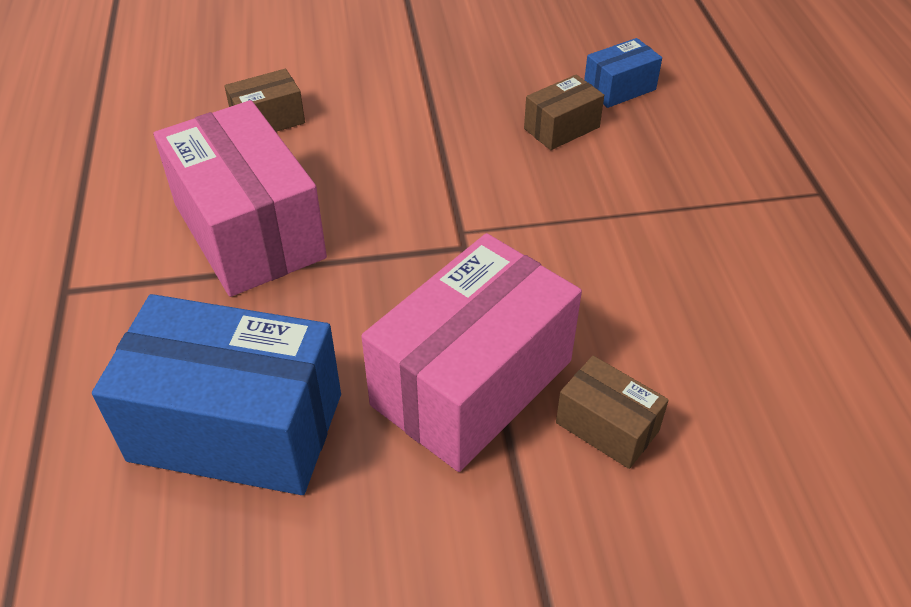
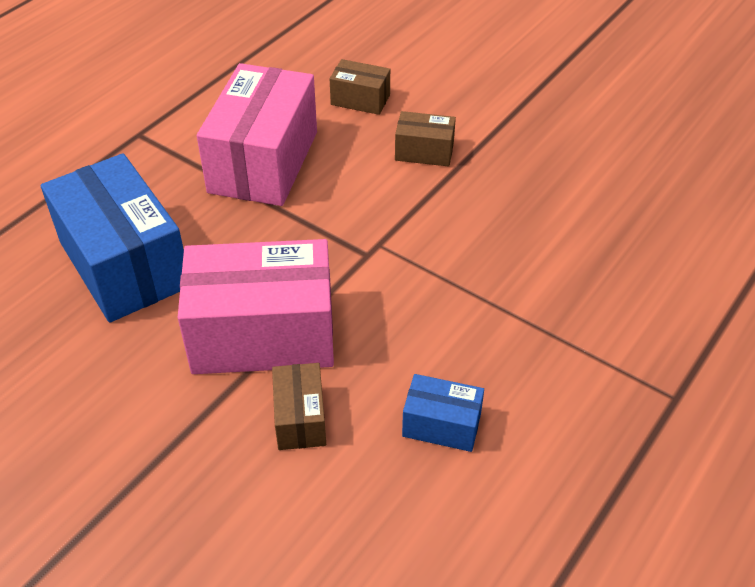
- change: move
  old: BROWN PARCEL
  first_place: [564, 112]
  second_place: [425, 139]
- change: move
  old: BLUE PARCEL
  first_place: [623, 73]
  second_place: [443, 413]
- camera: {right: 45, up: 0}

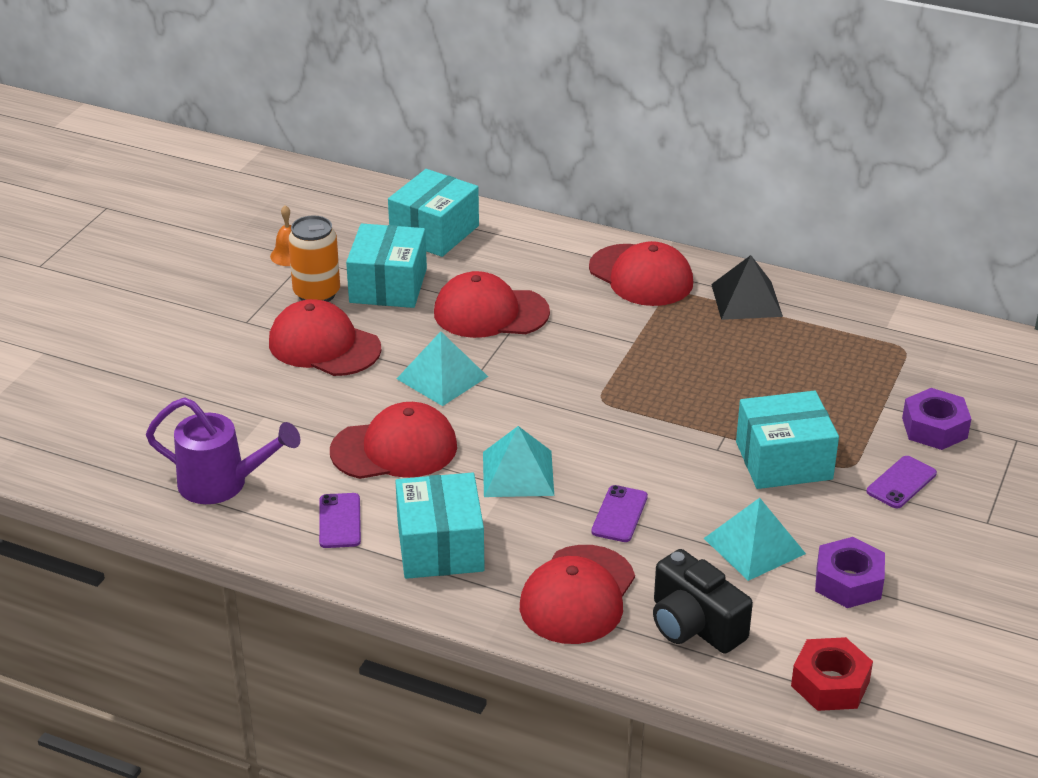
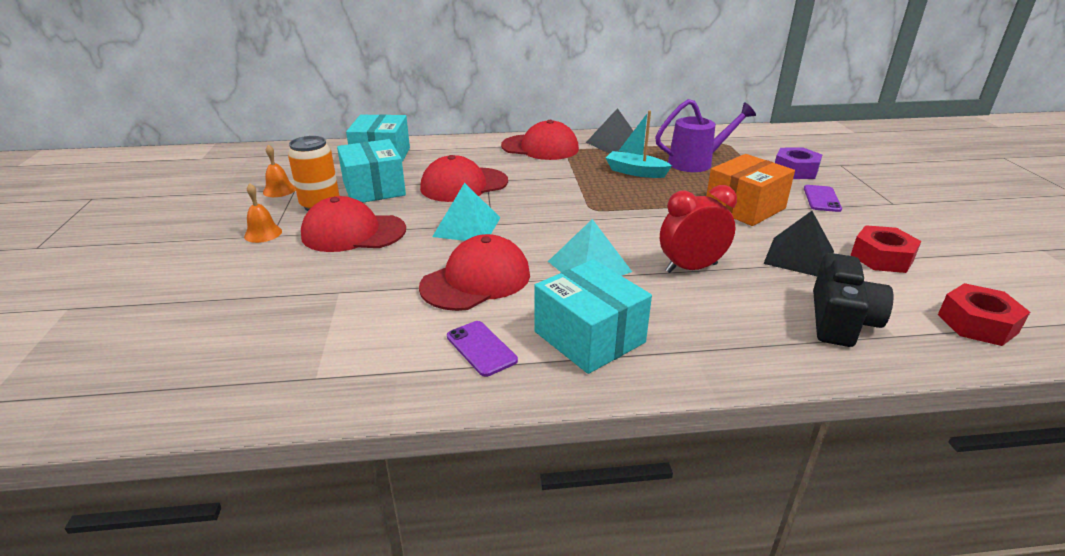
- change: delete
  old: RED CAP
  first_place: [577, 594]
- change: insert
  new: ORANGE-COLOURED SCHOOL BELL
  second_place: [263, 213]
- change: insert
  new: TURQUOISE BOAT
  second_place: [639, 144]
- change: move
  old: PURPLE WATERING CAN
  first_place: [223, 450]
  second_place: [705, 135]
- change: replace
  old: PURPLE MOBILE PHONE
  new: RED CLOCK
  first_place: [619, 513]
  second_place: [698, 229]
- change: recolor
  old: TURQUOISE PYRAMID
  new: JET-BLACK PYRAMID
  first_place: [755, 539]
  second_place: [799, 243]
- change: recolor
  old: TURQUOISE PARCEL
  new: ORANGE-COLOURED PARCEL
  first_place: [787, 440]
  second_place: [750, 190]
- change: recolor
  old: PURPLE HEX NUT
  new: RED HEX NUT
  first_place: [850, 572]
  second_place: [886, 249]
- change: rotate
  old: JET-BLACK COMPACT CAMERA
  first_place: [703, 601]
  second_place: [853, 300]
  degrees: -90
- camera: {right: -30, up: -5}

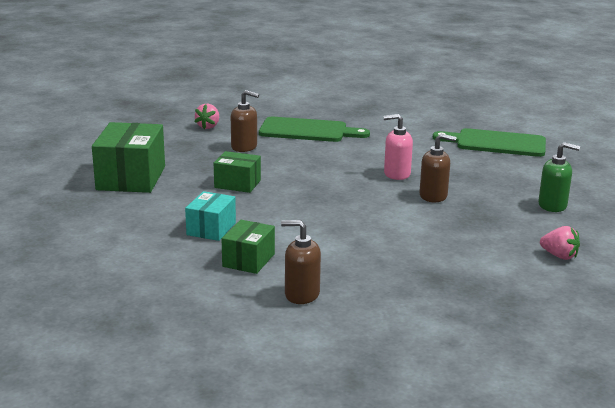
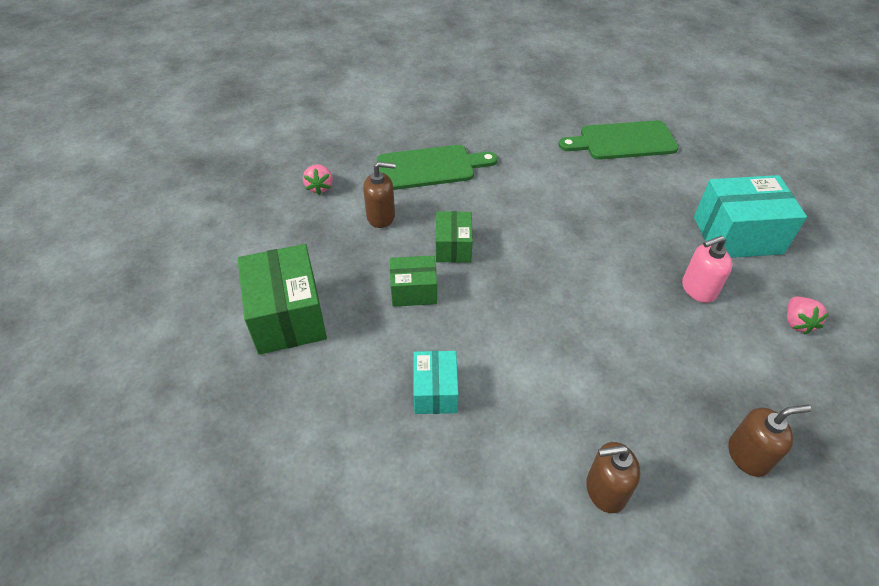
- change: move
  old: EMERALD PARCEL
  first_place: [248, 247]
  second_place: [454, 237]
- change: move
  old: PINK SOAP PUMP
  first_place: [398, 147]
  second_place: [707, 269]
- change: move
  old: BROWN SOAP PUMP
  first_place: [437, 168]
  second_place: [769, 441]
- change: replace
  old: EMERALD SOAP PUMP
  new: TURQUOISE PARCEL
  first_place: [559, 177]
  second_place: [750, 216]
- change: rotate
  old: PINK STRAWBERRY
  first_place: [560, 243]
  second_place: [808, 315]
  degrees: 75
- camera: {right: -20, up: 25}

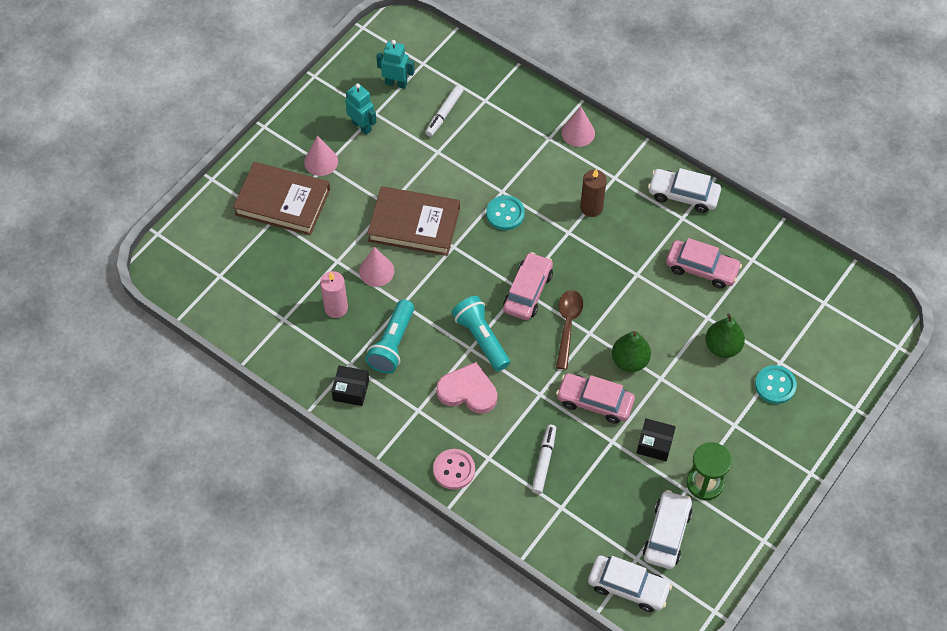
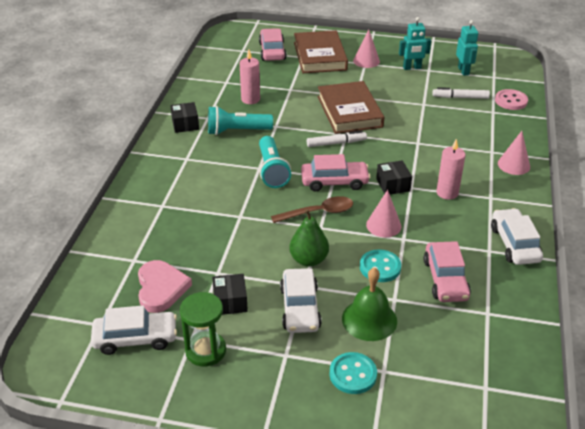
- change: insert
  new: JET-BLACK PARCEL
  second_place: [394, 177]
- change: move
  old: PINK SOLID CONE
  first_place: [376, 267]
  second_place: [384, 213]
- change: move
  old: PINK SEWING BUTTON
  first_place: [454, 469]
  second_place: [511, 99]
- change: move
  old: PINK HEART SHAPE
  first_place: [466, 388]
  second_place: [165, 286]
- change: move
  old: TURQUOISE SEWING BUTTON
  first_place: [505, 212]
  second_place: [380, 265]
- change: move
  old: PURE WHITE MARKER PEN
  first_place: [543, 459]
  second_place: [337, 139]
- change: move
  old: PINK TOY CAR
  first_place: [595, 398]
  second_place: [273, 44]
- change: move
  old: PURE WHITE TOY CAR
  first_place: [630, 583]
  second_place: [301, 300]
- change: replace
  old: EMERALD TOY PEAR
  new: EMERALD SCHOOL BELL
  first_place: [725, 335]
  second_place: [369, 304]
- change: recolor
  old: BROWN CANDLE
  new: PINK CANDLE
  first_place: [593, 193]
  second_place: [450, 169]
- change: rotate
  old: TURQUOISE TOY ROBOT
  first_place: [361, 109]
  second_place: [415, 43]
  degrees: 60
- change: rotate
  old: TURQUOISE POCKET TORCH
  first_place: [481, 333]
  second_place: [275, 162]
  degrees: 135
- camera: {right: 65, up: -20}

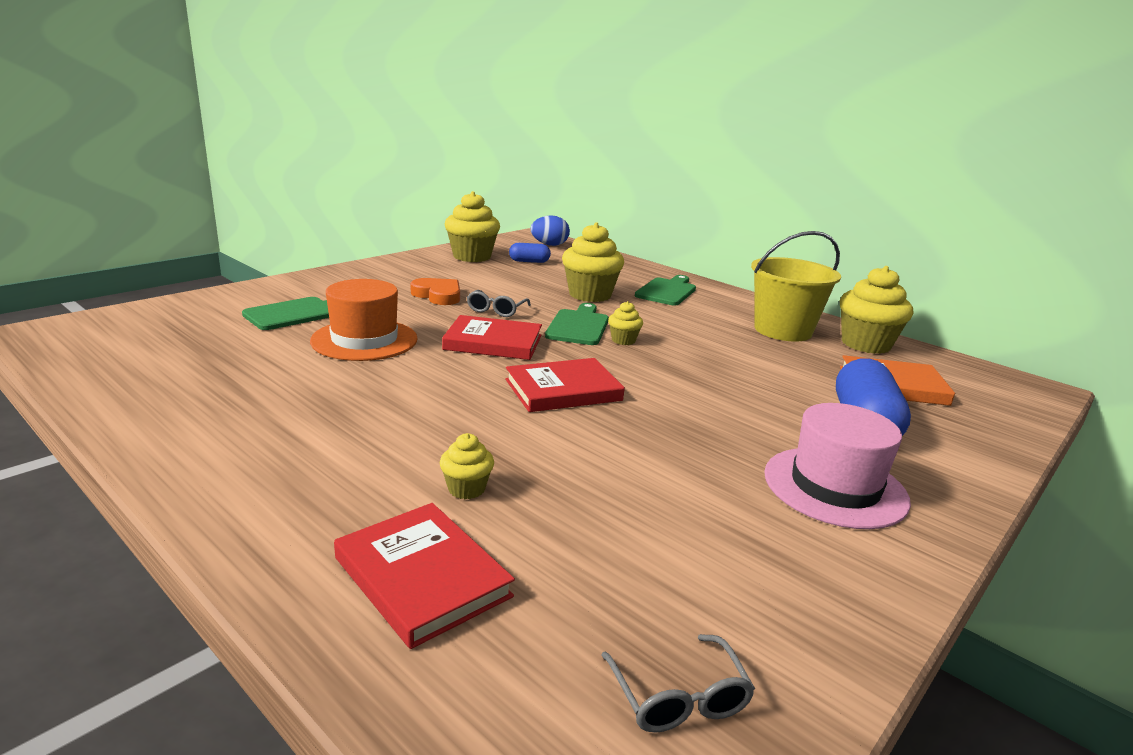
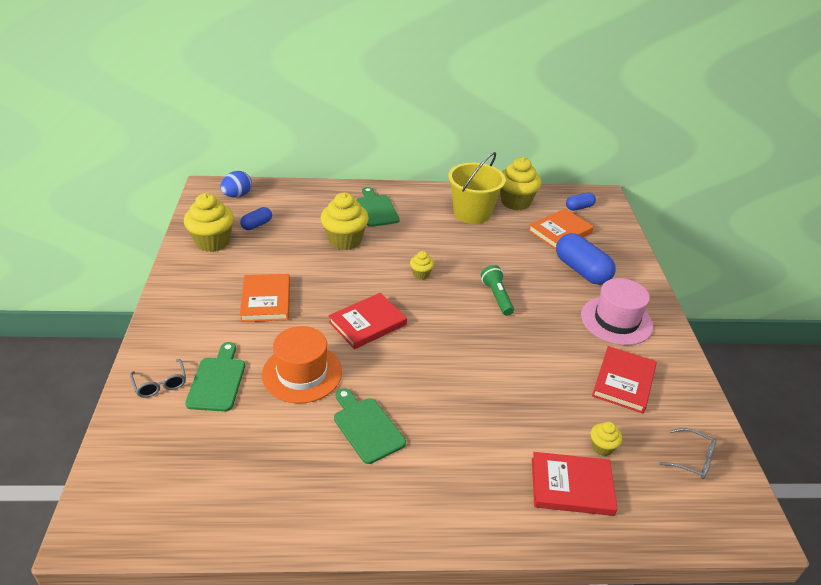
- change: insert
  new: EMERALD POCKET TORCH
  second_place: [497, 290]
- change: insert
  new: BLUE PILL SHAPE
  second_place: [581, 202]
- change: move
  old: GOLDEN MUFFIN
  first_place: [467, 466]
  second_place: [606, 439]
- change: move
  old: ASH-GREY GLASSES
  first_place: [499, 303]
  second_place: [158, 378]
- change: move
  old: RED HARDBACK
  first_place: [565, 385]
  second_place: [624, 380]
- change: move
  old: EMERALD BREAD BOARD
  first_place: [577, 324]
  second_place: [370, 426]
- change: replace
  old: ORANGE-COLOURED HEART SHAPE
  new: ORANGE-COLOURED HARDBACK
  first_place: [435, 291]
  second_place: [265, 298]
- camera: {right: -45, up: 15}

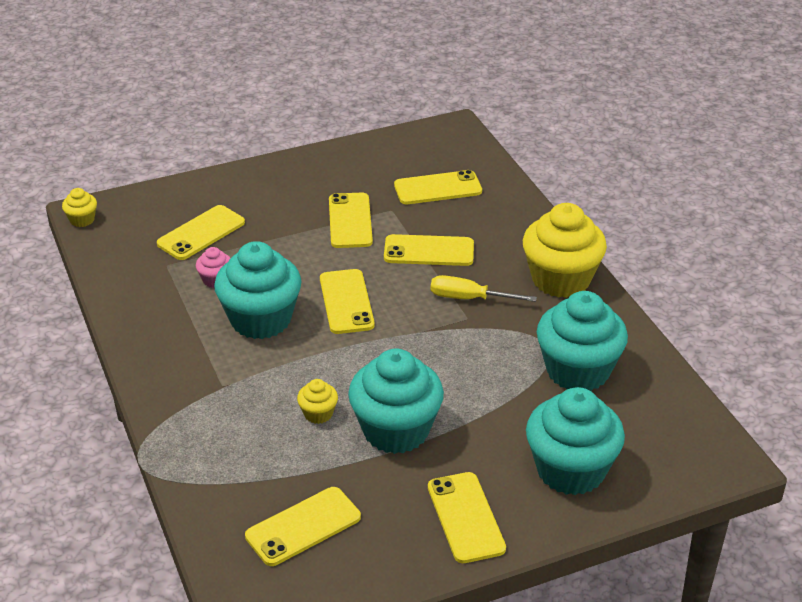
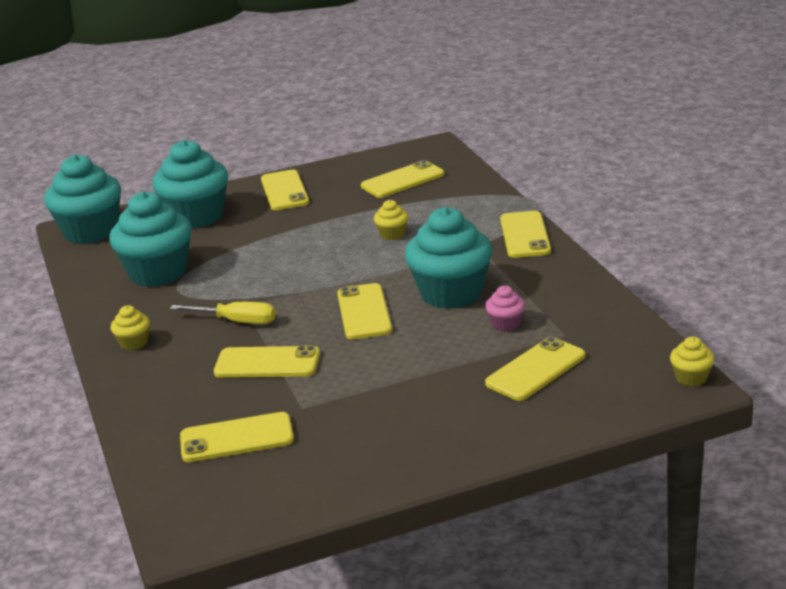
- change: move
  old: GOLDEN MOBILE PHONE
  first_place: [351, 220]
  second_place: [525, 234]
- change: move
  old: TURQUOISE MUFFIN
  first_place: [396, 401]
  second_place: [82, 199]
- change: resize
  old: GOLDEN MUFFIN
  first_place: [565, 250]
  second_place: [130, 327]
  factor: 0.44
- camera: {right: -175, up: -10}

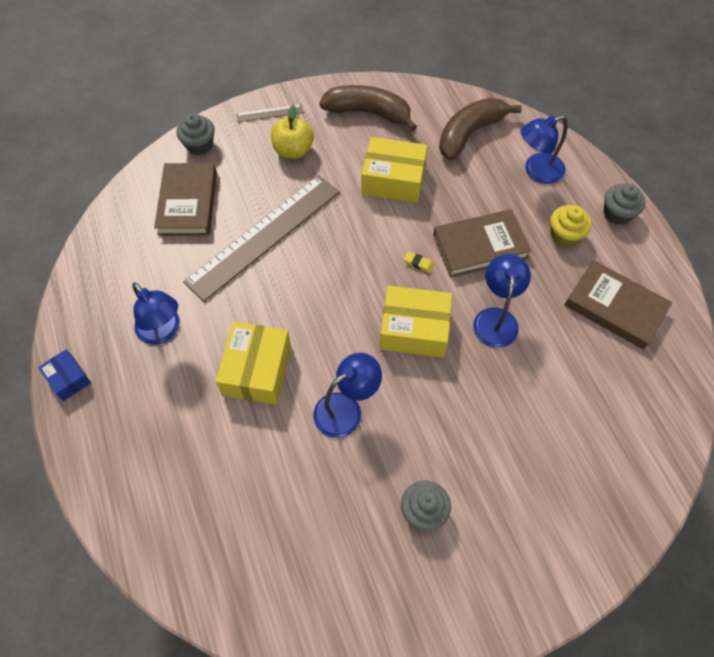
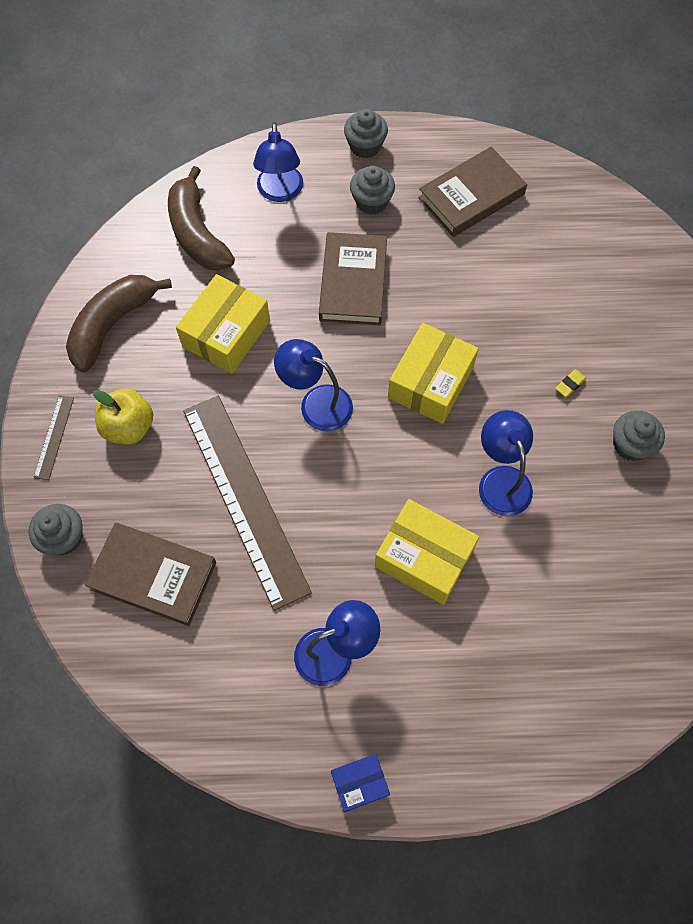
- change: move
  old: GOLDEN PENCIL ERASER
  first_place: [419, 262]
  second_place: [571, 383]
- change: move
  old: BLUE LAMP
  first_place: [502, 301]
  second_place: [313, 385]
- change: recolor
  old: GOLDEN MUFFIN
  new: ASH-GREY MUFFIN
  first_place: [571, 226]
  second_place: [372, 190]
- camera: {right: -70, up: 5}

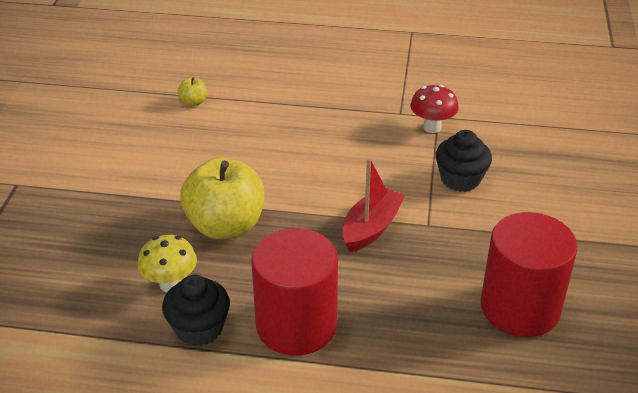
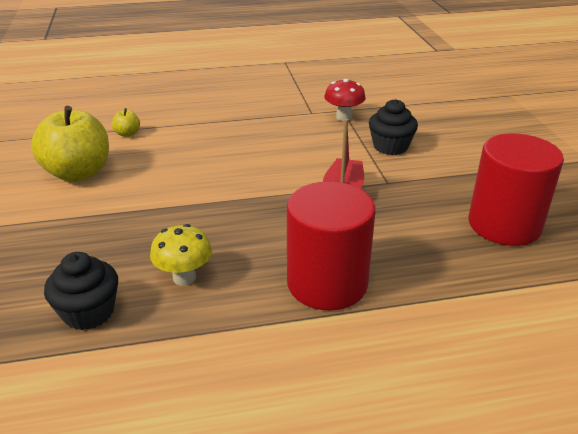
- change: move
  old: JET-BLACK MUFFIN
  first_place: [196, 310]
  second_place: [81, 291]
- change: move
  old: GOLDEN TOY APPLE
  first_place: [222, 198]
  second_place: [70, 144]
- camera: {right: -20, up: -5}

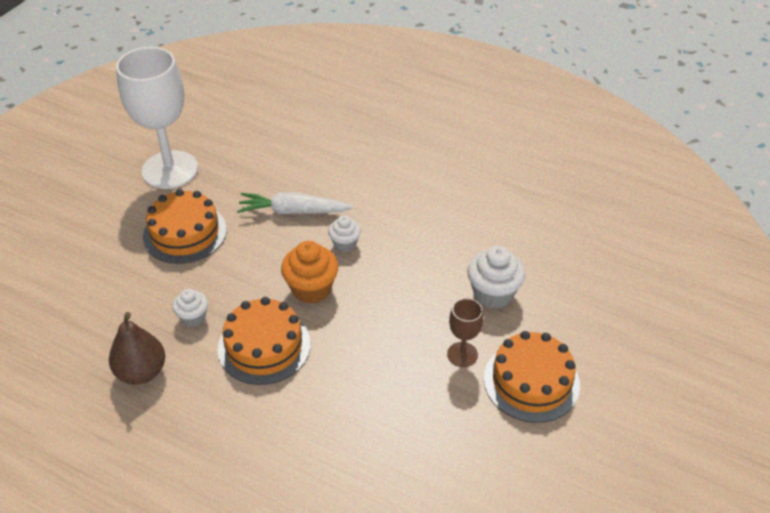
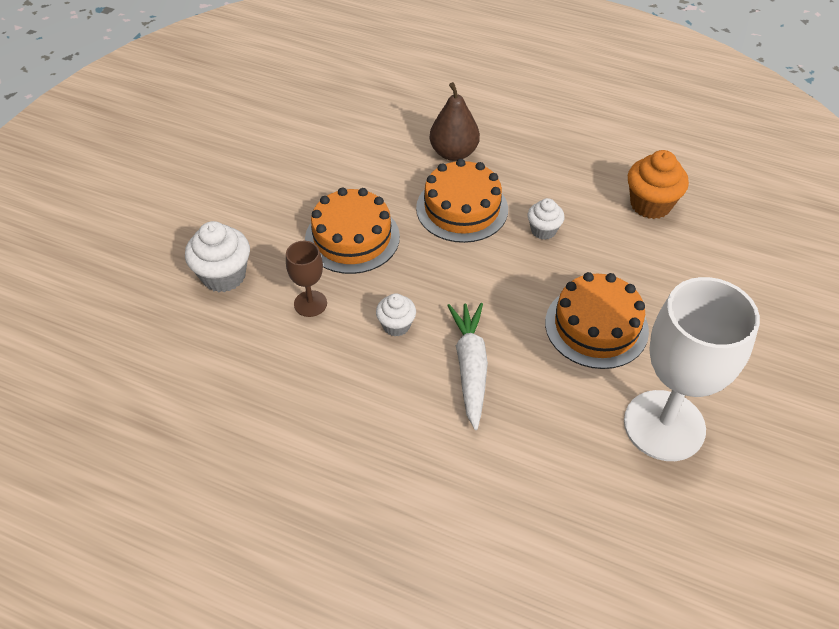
- change: move
  old: BROWN TOY PEAR
  first_place: [137, 348]
  second_place: [455, 121]
- change: move
  old: ORANGE-COLOURED MUFFIN
  first_place: [309, 272]
  second_place: [658, 184]
- change: move
  old: BROWN CHALICE
  first_place: [465, 332]
  second_place: [306, 279]
- change: move
  old: ORANGE-COLOURED LAYER CAKE
  first_place: [532, 377]
  second_place: [352, 231]
- change: rotate
  old: PURE WHITE TOY CARROT
  first_place: [295, 203]
  second_place: [467, 366]
  degrees: -90
- camera: {right: 175, up: 5}

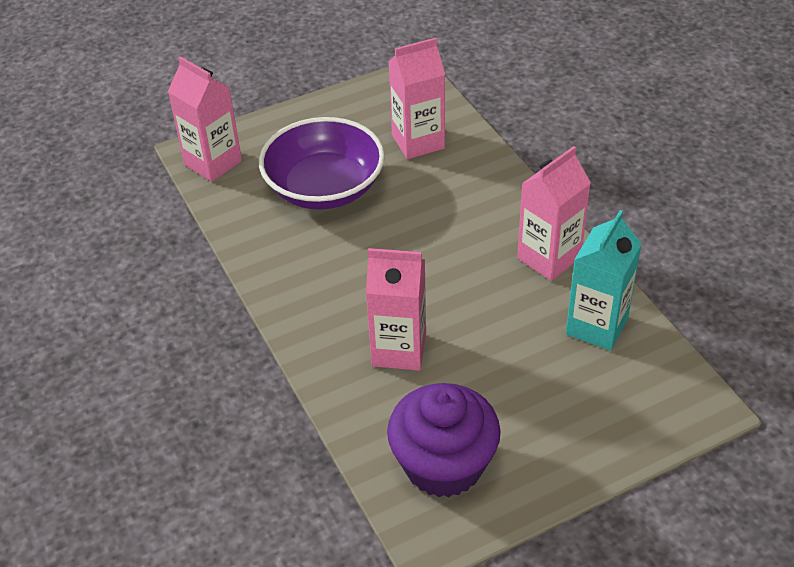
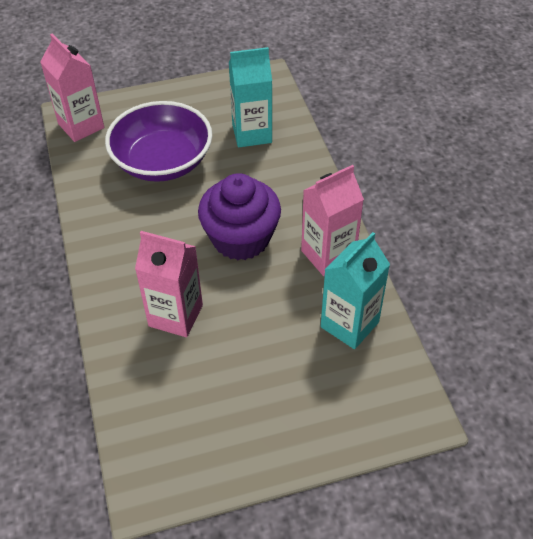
- change: move
  old: PURPLE MUFFIN
  first_place: [444, 440]
  second_place: [239, 216]
- change: recolor
  old: PINK CARTON
  new: TURQUOISE CARTON
  first_place: [416, 98]
  second_place: [250, 97]
- camera: {right: 10, up: 5}

